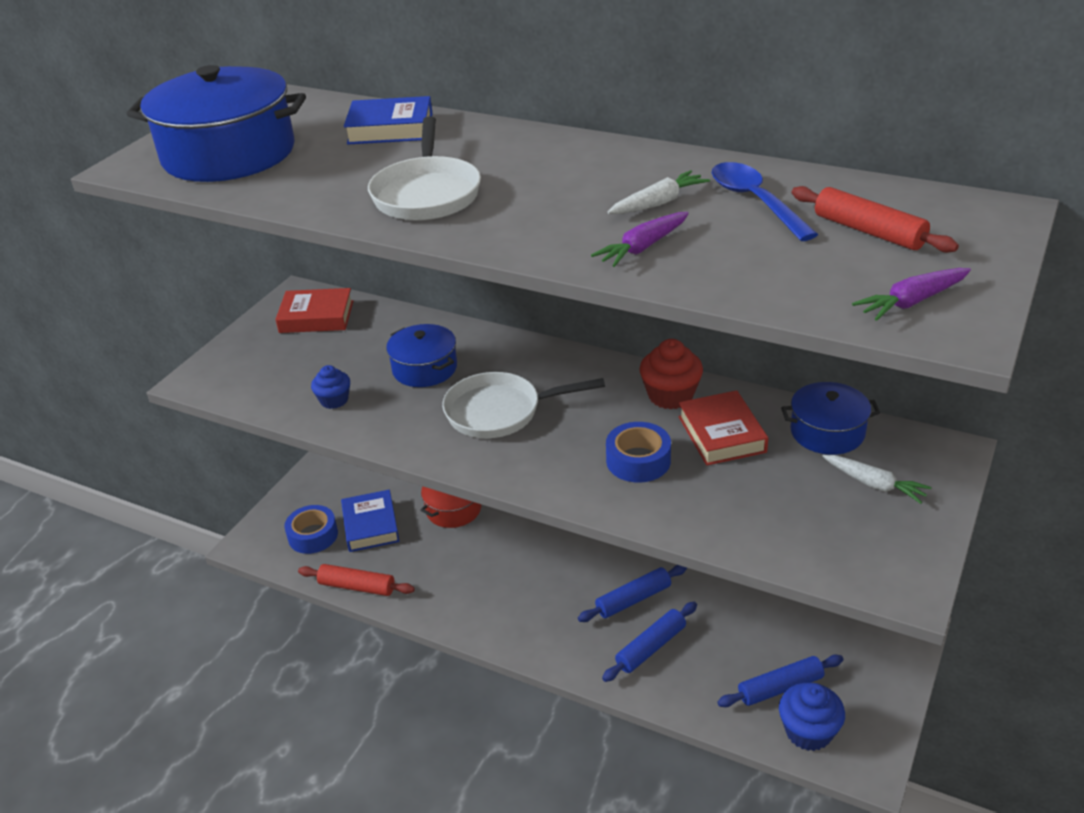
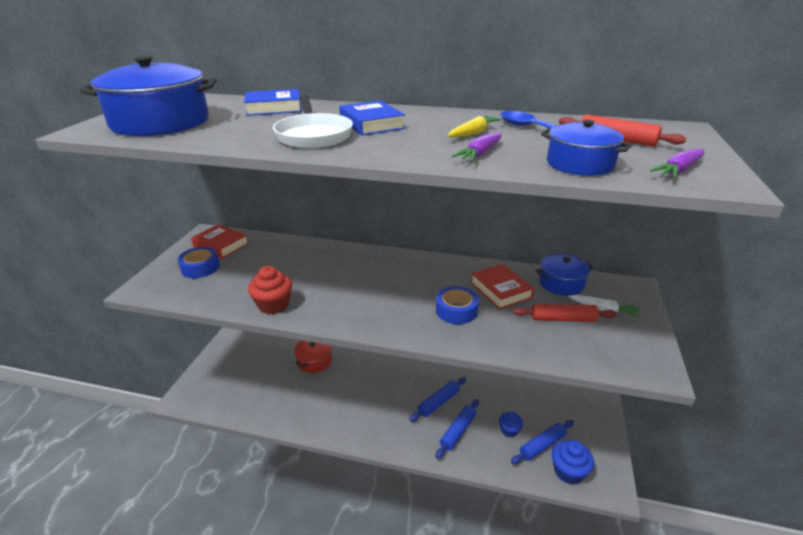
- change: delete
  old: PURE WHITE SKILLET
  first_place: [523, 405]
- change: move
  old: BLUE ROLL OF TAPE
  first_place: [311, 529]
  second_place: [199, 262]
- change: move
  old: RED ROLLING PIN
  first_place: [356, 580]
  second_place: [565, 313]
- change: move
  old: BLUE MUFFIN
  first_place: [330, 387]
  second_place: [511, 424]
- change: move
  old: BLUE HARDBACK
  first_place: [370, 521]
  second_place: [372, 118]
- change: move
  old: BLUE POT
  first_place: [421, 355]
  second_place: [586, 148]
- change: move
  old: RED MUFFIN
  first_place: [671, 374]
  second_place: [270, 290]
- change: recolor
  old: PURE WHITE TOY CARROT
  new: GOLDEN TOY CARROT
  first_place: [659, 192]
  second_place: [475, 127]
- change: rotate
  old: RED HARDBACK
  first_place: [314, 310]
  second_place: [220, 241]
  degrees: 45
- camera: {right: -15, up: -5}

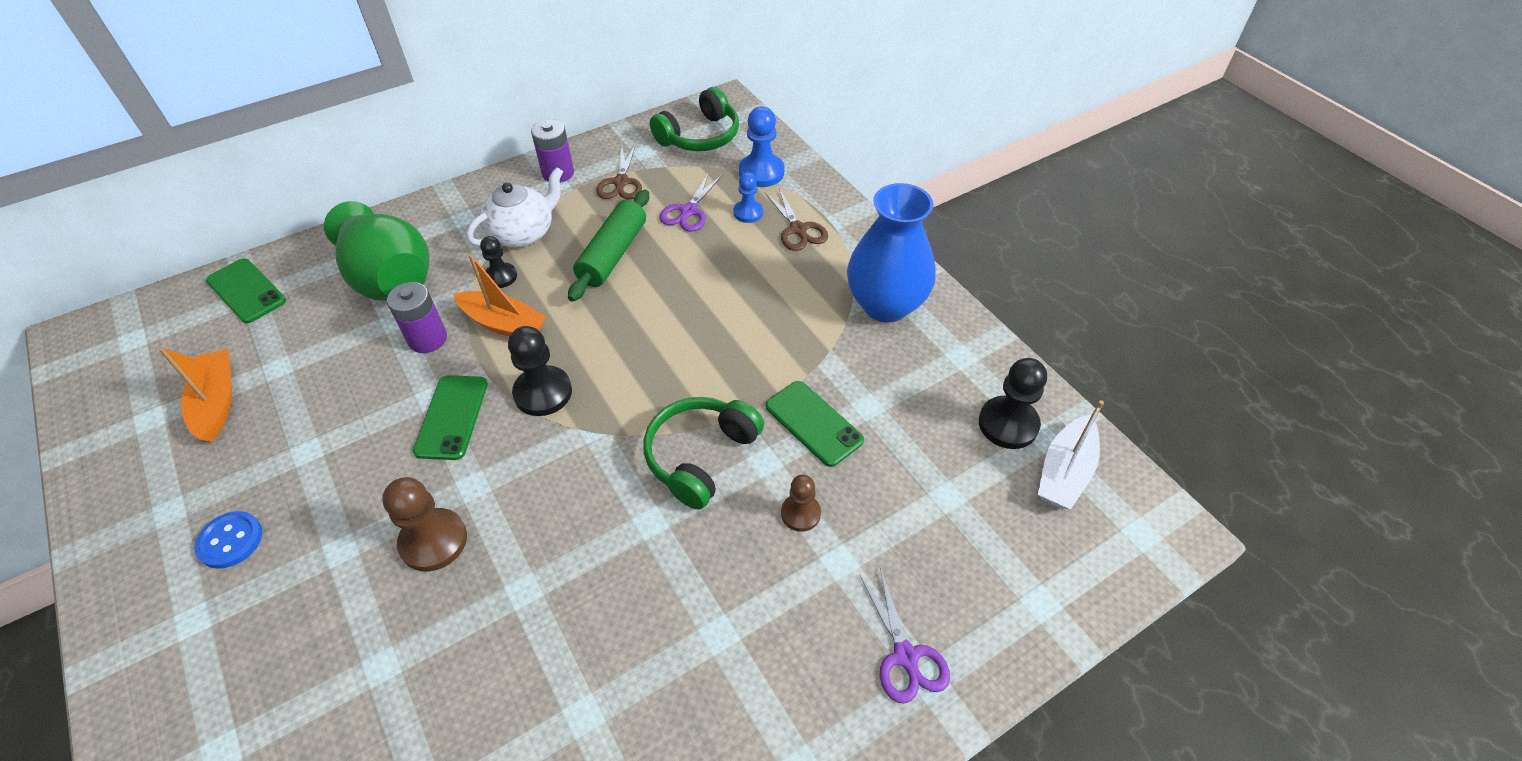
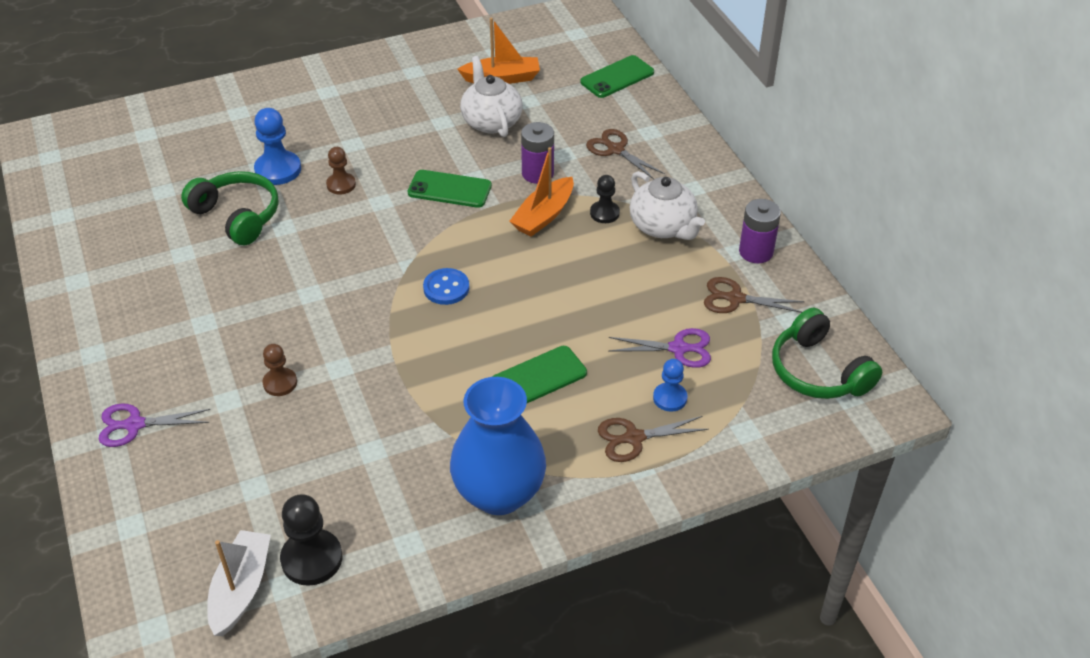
- change: delete
  old: JET-BLACK CHESS PAWN
  first_place: [540, 371]
- change: delete
  old: EMERALD ROLLING PIN
  first_place: [608, 246]
- change: insert
  new: PURE WHITE TEAPOT
  second_place: [491, 96]
- change: move
  old: BLUE SEWING BUTTON
  first_place: [228, 540]
  second_place: [446, 286]
- change: move
  old: EMERALD OVER-EAR HEADPHONES
  first_place: [703, 453]
  second_place: [229, 208]
- change: move
  old: BLUE CHESS PAWN
  first_place: [762, 147]
  second_place: [277, 146]
- change: move
  old: EMERALD MOBILE PHONE
  first_place: [815, 424]
  second_place: [539, 374]
- change: replace
  old: EMERALD FLOWER VASE
  new: BROWN PAIR OF SCISSORS
  first_place: [377, 251]
  second_place: [625, 154]
- change: rotate
  old: PURPLE PAIR OF SCISSORS
  first_place: [691, 202]
  second_place: [660, 348]
  degrees: 150
- change: rotate
  old: PURE WHITE BOAT
  first_place: [1071, 454]
  second_place: [239, 583]
  degrees: 60
- change: resize
  old: BROWN CHESS PAWN
  first_place: [424, 524]
  second_place: [341, 171]
  factor: 0.62
- camera: {right: 100, up: -5}

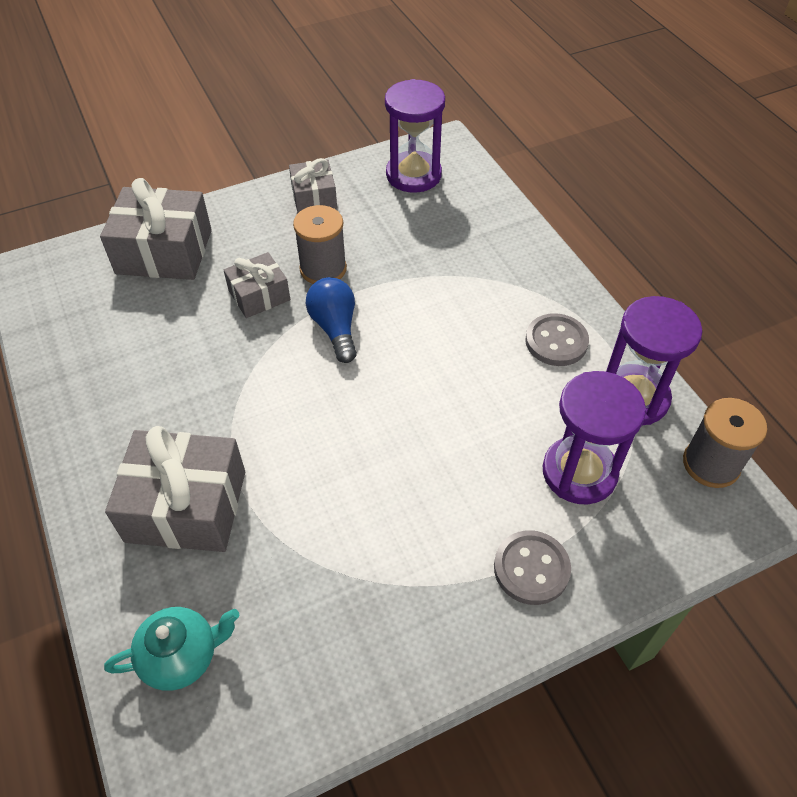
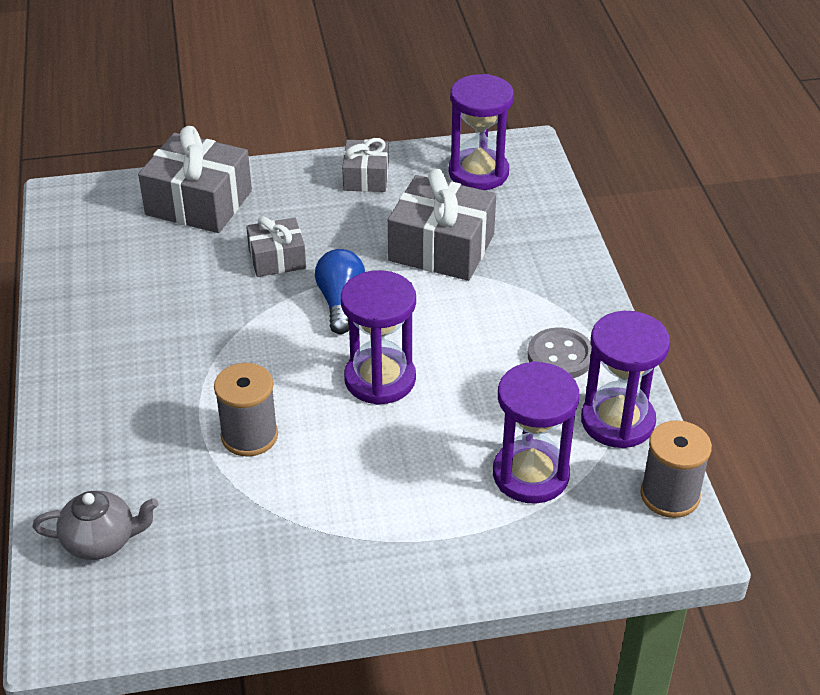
- change: delete
  old: ASH-GREY SEWING BUTTON
  first_place: [532, 567]
- change: insert
  new: PURPLE SANDGLASS
  second_place: [378, 337]
- change: move
  old: ASH-GREY PRESENT
  first_place: [175, 489]
  second_place: [442, 225]
- change: move
  old: ASH-GREY REEL OF THREAD
  first_place: [320, 244]
  second_place: [246, 409]
- change: recolor
  old: TURQUOISE TEAPOT
  new: ASH-GREY TEAPOT
  first_place: [171, 649]
  second_place: [95, 525]
- camera: {right: 15, up: -10}

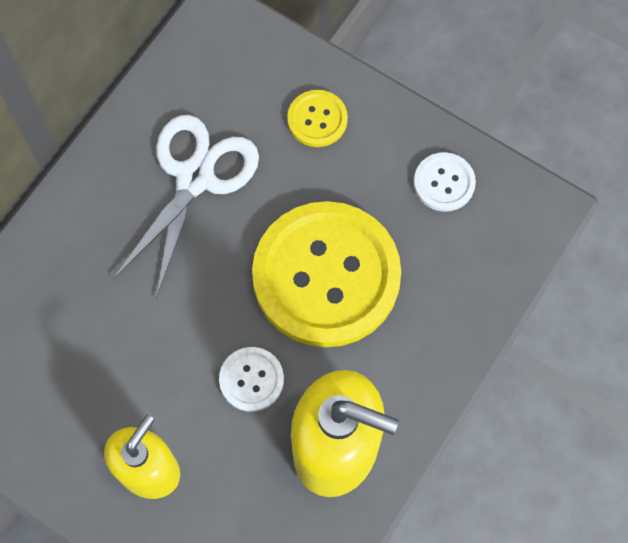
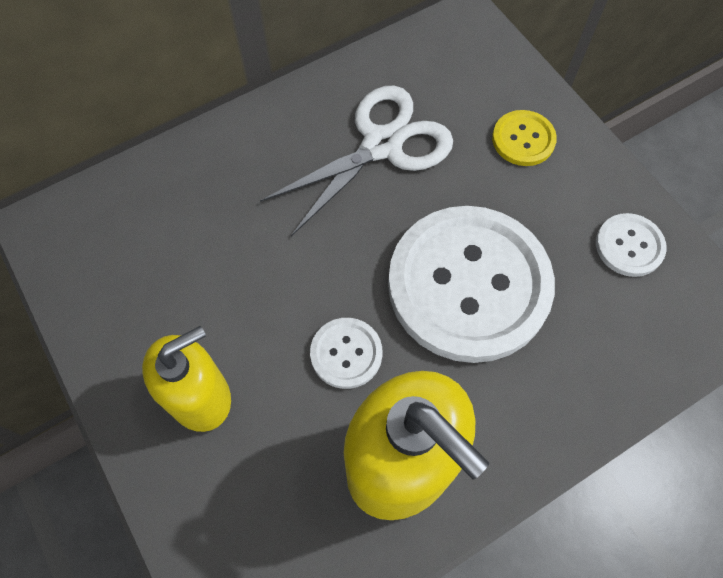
- change: recolor
  old: GOLDEN SEWING BUTTON
  new: PURE WHITE SEWING BUTTON
  first_place: [326, 274]
  second_place: [471, 284]
- camera: {right: 25, up: -5}

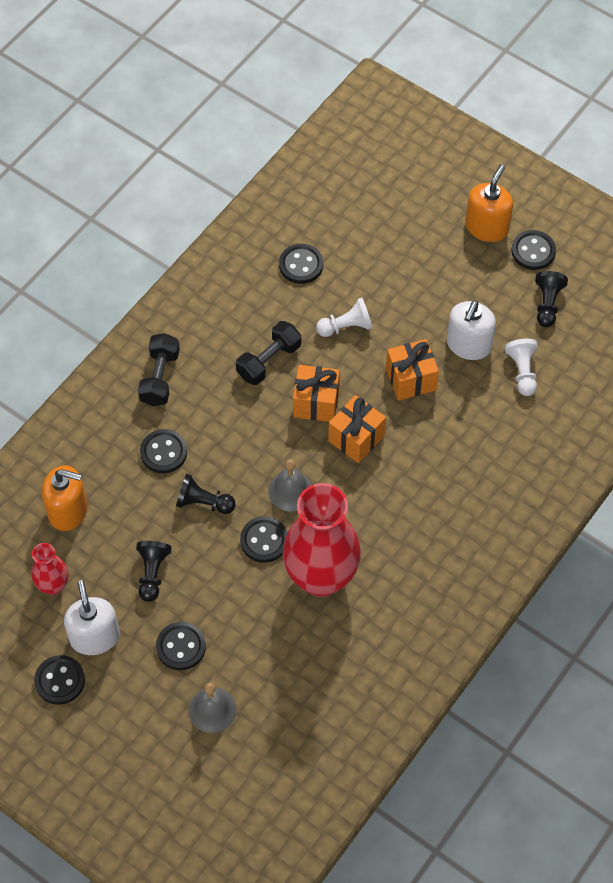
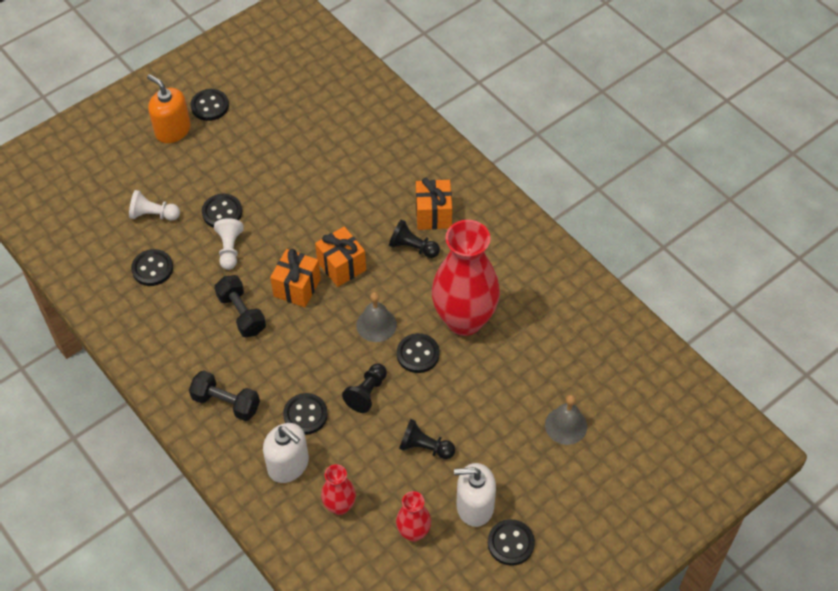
- change: move
  old: JET-BLACK SEWING BUTTON
  first_place: [181, 646]
  second_place: [222, 211]
- change: move
  old: ORANGE-COLOURED PRESENT
  first_place: [412, 370]
  second_place: [434, 204]
- change: move
  old: PURE WHITE SOAP PUMP
  first_place: [471, 330]
  second_place: [286, 453]
- change: move
  old: PURE WHITE CHESS PAWN
  first_place: [521, 367]
  second_place: [154, 205]
- change: move
  old: JET-BLACK CHESS PAWN
  first_place: [551, 299]
  second_place: [414, 238]
- change: replace
  old: ORANGE-COLOURED SOAP PUMP
  new: RED FLOWER VASE
  first_place: [64, 498]
  second_place: [338, 489]
- camera: {right: -75, up: -5}

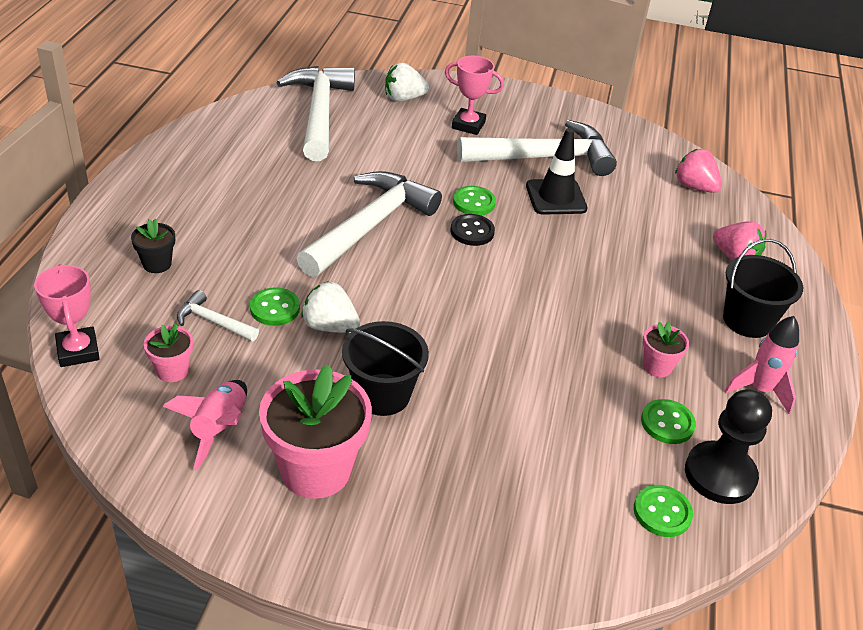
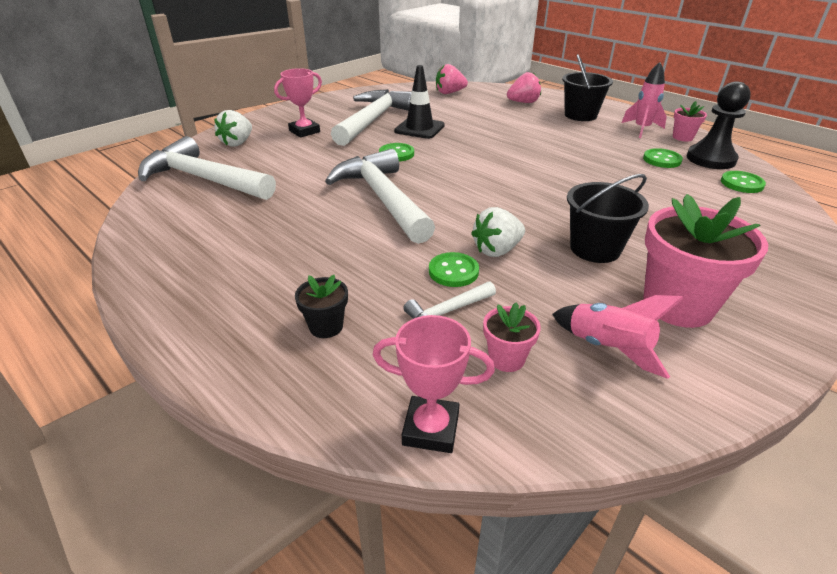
- change: delete
  old: JET-BLACK SEWING BUTTON
  first_place: [472, 230]
- change: move
  old: PINK POTTED PLANT
  first_place: [666, 349]
  second_place: [690, 121]
- camera: {right: -55, up: -5}

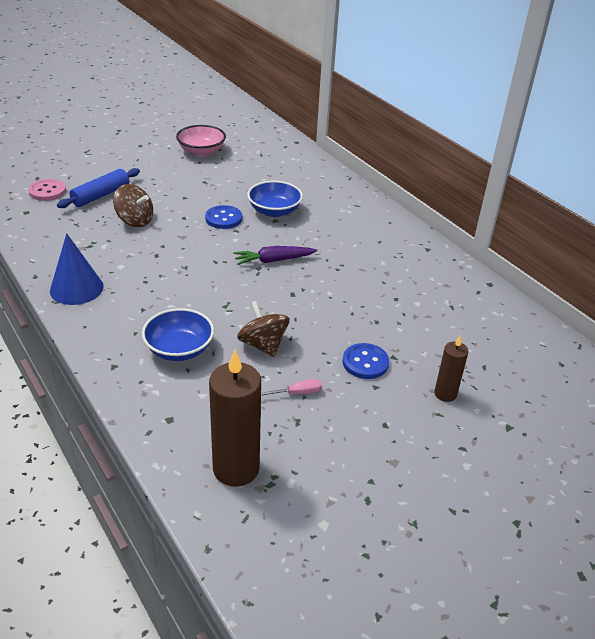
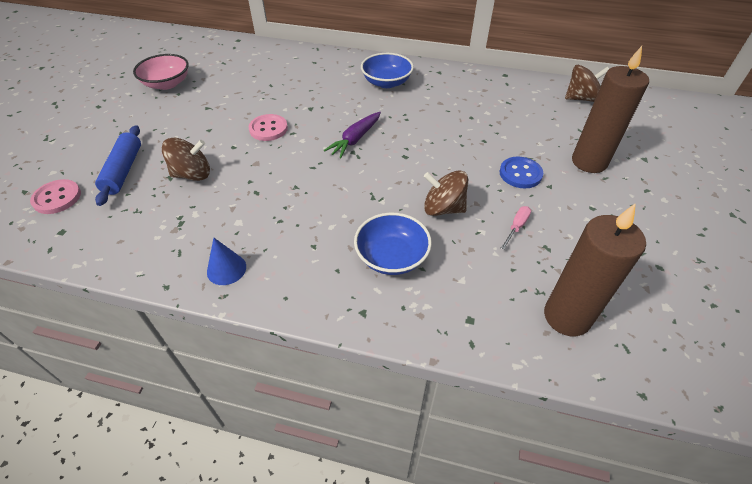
- change: insert
  new: BROWN TOY TOP
  second_place: [587, 83]
- change: move
  old: BLUE DEEP DISH
  first_place: [275, 199]
  second_place: [387, 70]
- change: recolor
  old: BLUE SEWING BUTTON
  new: PINK SEWING BUTTON
  first_place: [223, 217]
  second_place: [268, 127]
- change: resize
  old: BLUE SOLID CONE
  first_place: [77, 269]
  second_place: [226, 261]
  factor: 0.63
- change: resize
  old: BROWN CANDLE
  first_place: [451, 369]
  second_place: [610, 109]
  factor: 1.82
- camera: {right: -40, up: 10}

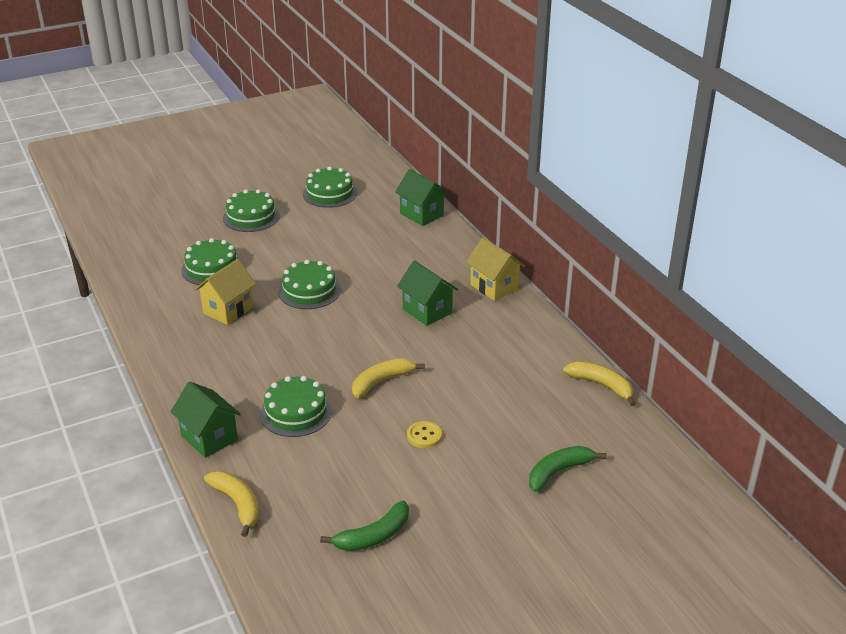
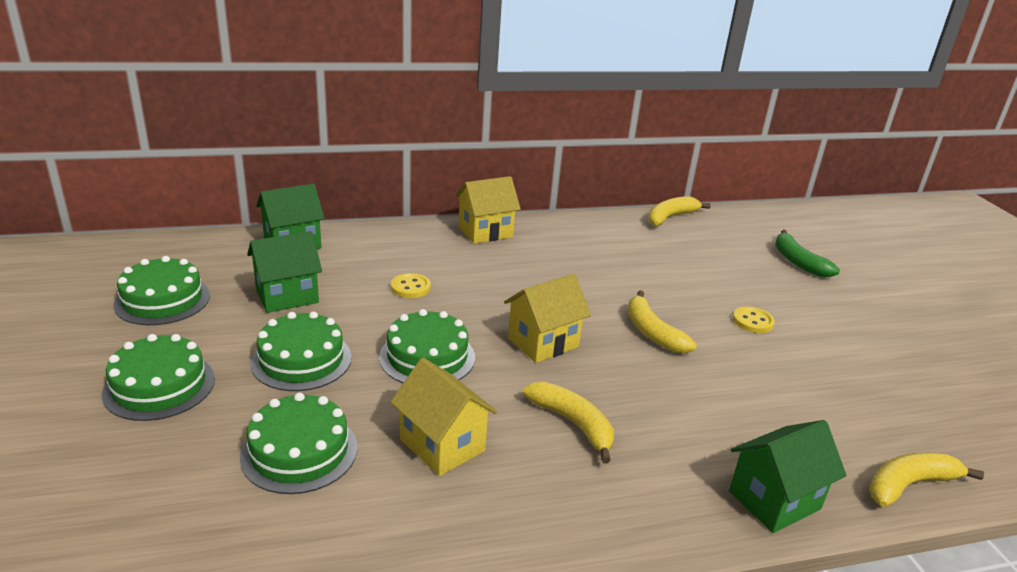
- change: delete
  old: EMERALD BANANA
  first_place: [364, 526]
- change: insert
  new: GOLDEN SEWING BUTTON
  second_place: [411, 285]
- change: insert
  new: GOLDEN HOUSE
  second_place: [547, 318]
- change: insert
  new: GOLDEN BANANA
  second_place: [568, 423]
- change: move
  old: EMERALD LAYER CAKE
  first_place: [296, 406]
  second_place: [301, 351]
- change: move
  old: EMERALD HOUSE
  first_place: [427, 293]
  second_place: [284, 272]
- camera: {right: -80, up: -5}

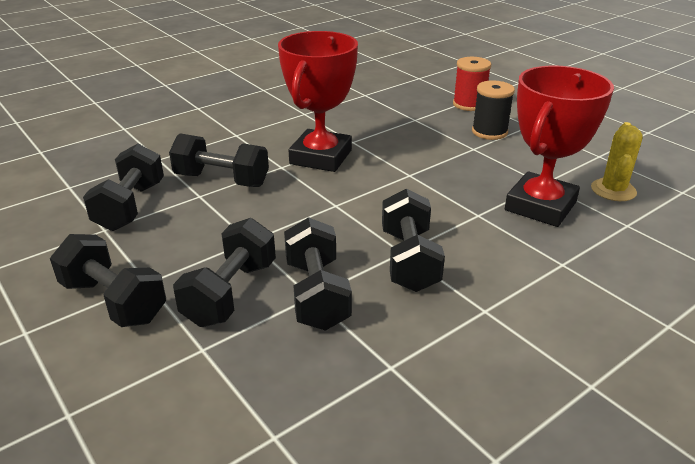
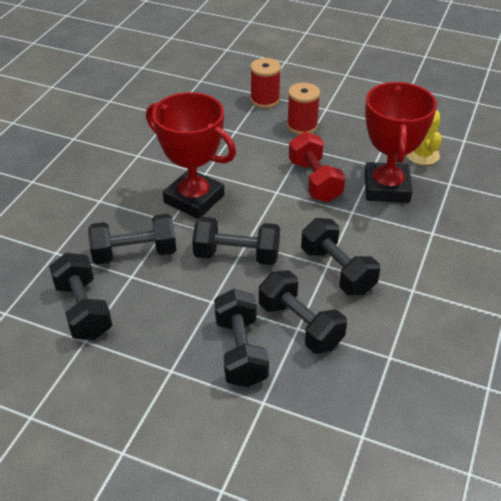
- change: insert
  new: RED DUMBBELL
  second_place: [317, 167]
- change: move
  old: JET-BLACK DUMBBELL
  first_place: [108, 280]
  second_place: [236, 241]
- change: recolor
  old: JET-BLACK REEL OF THREAD
  new: RED REEL OF THREAD
  first_place: [493, 110]
  second_place: [303, 109]
- change: rotate
  old: RED TROPHY
  first_place: [318, 101]
  second_place: [191, 155]
  degrees: -45
- camera: {right: -30, up: 10}

